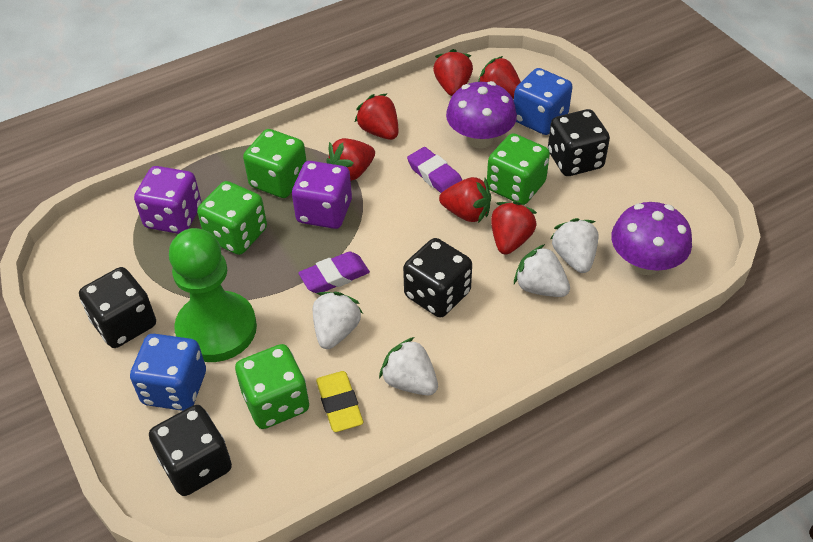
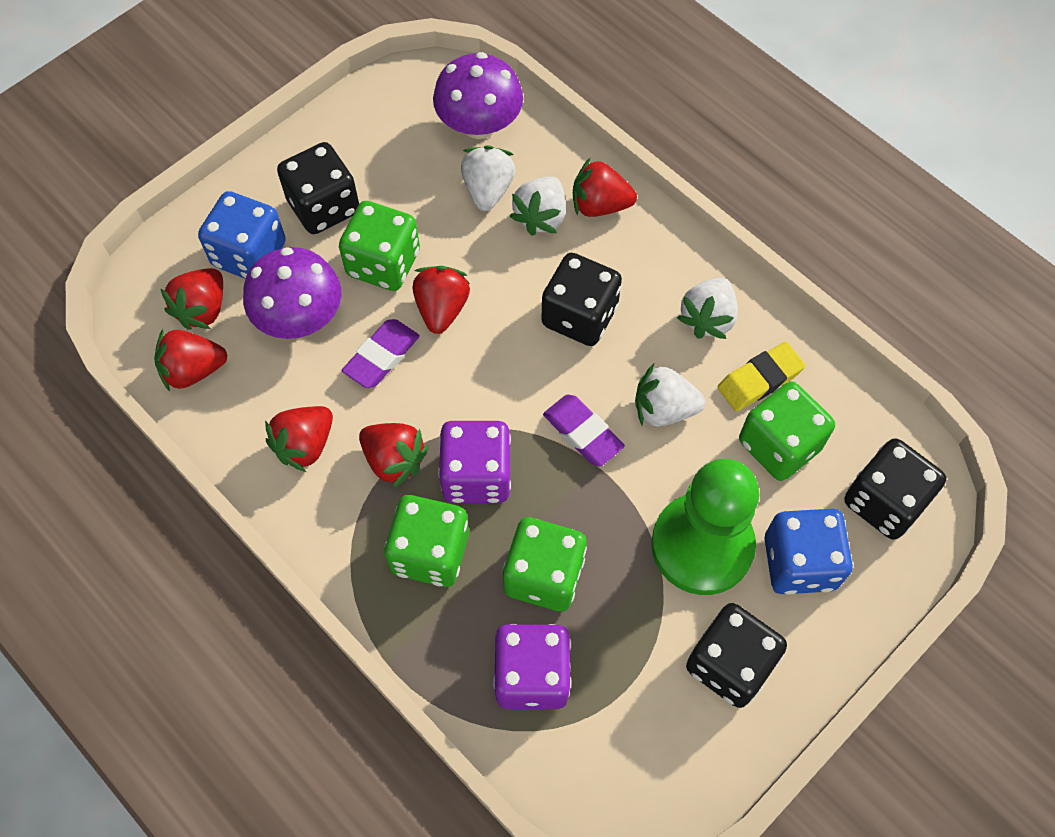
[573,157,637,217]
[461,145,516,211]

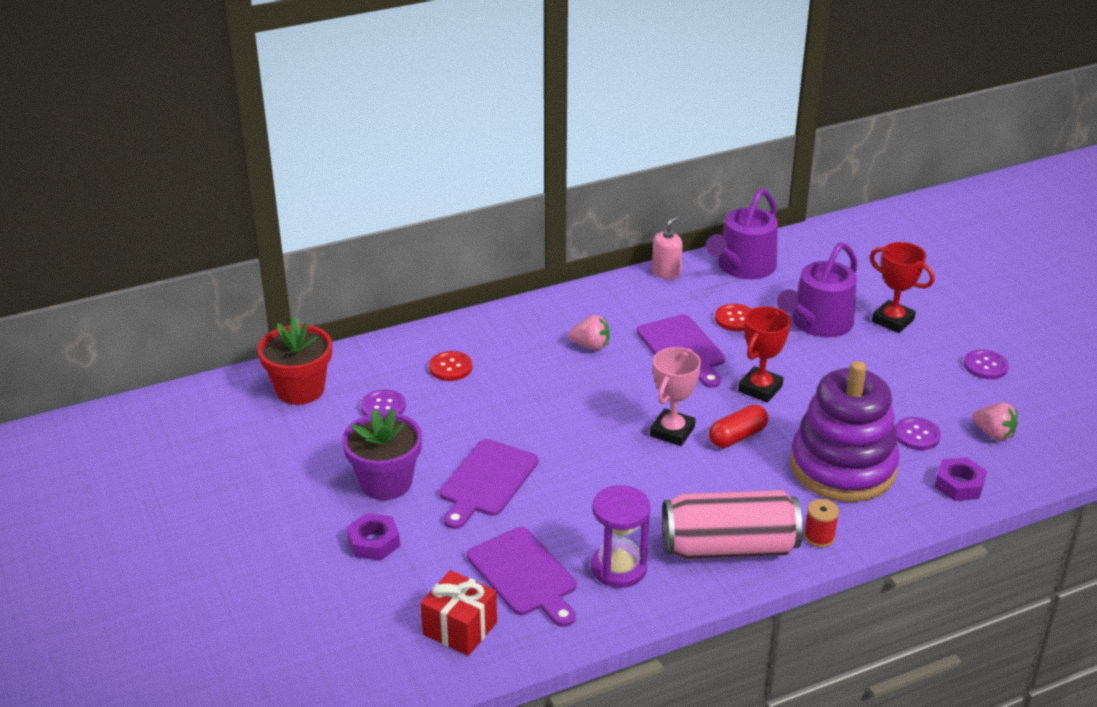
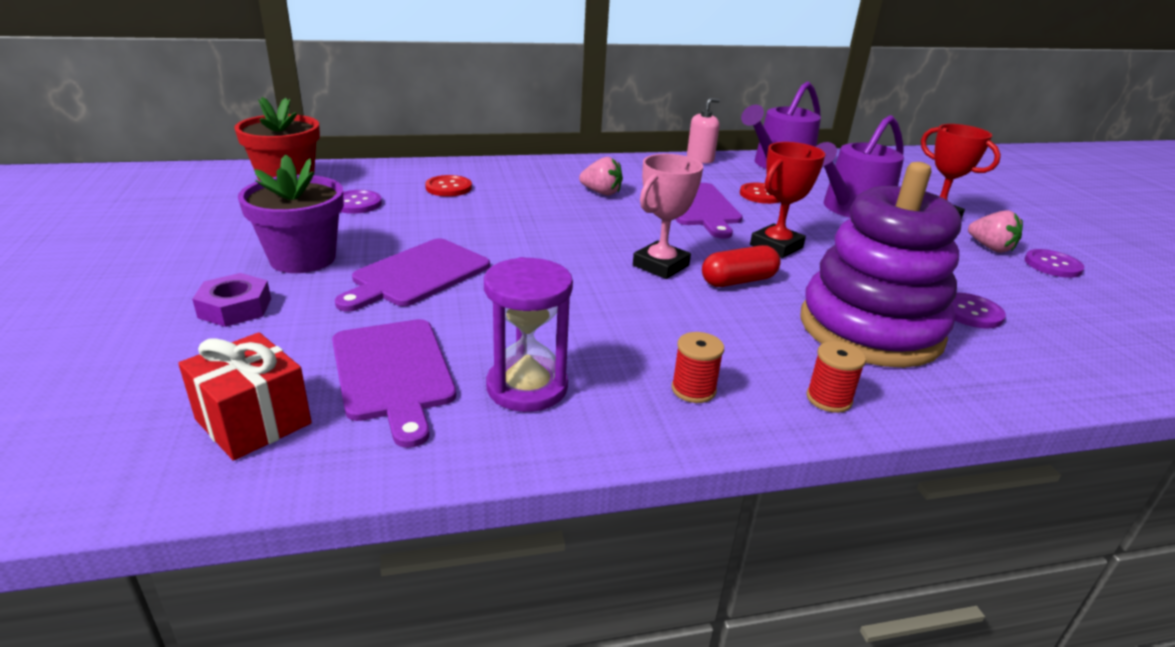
[968,210,1023,253]
[935,457,987,501] (first image)
[671,332,724,403]

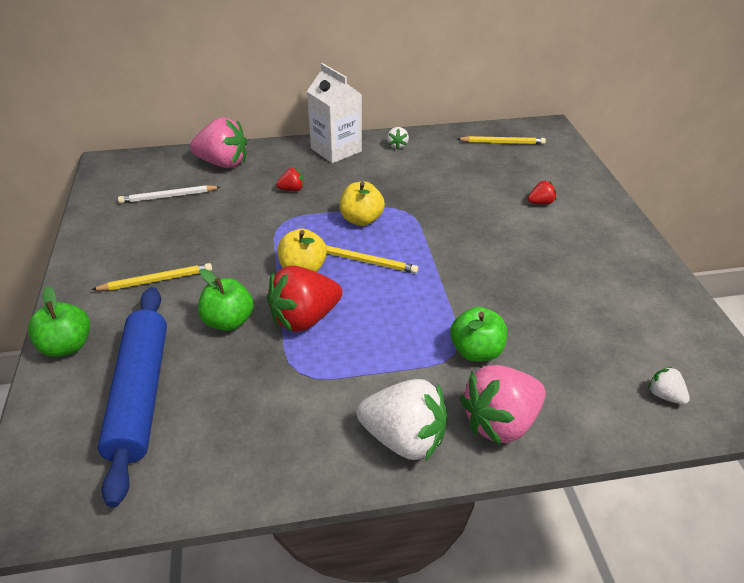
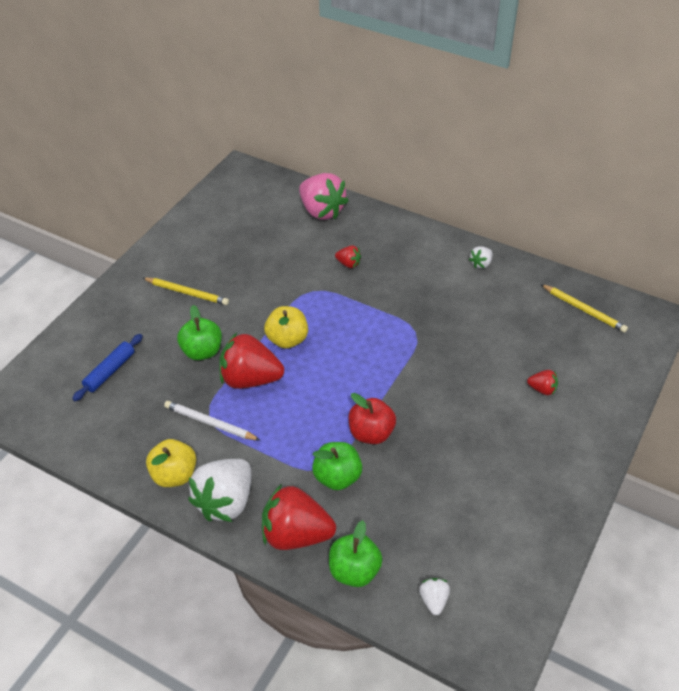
[307,63,362,164] (first image)
[146,439,196,487]
[164,401,261,441]
[326,245,418,273] (first image)
[329,520,383,587]
[72,334,143,401]
[262,484,336,550]
[188,459,251,522]
[349,393,396,444]

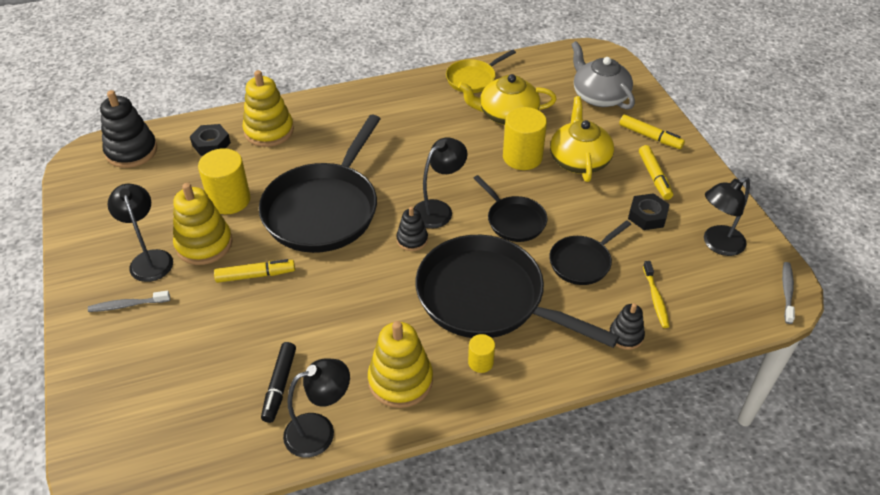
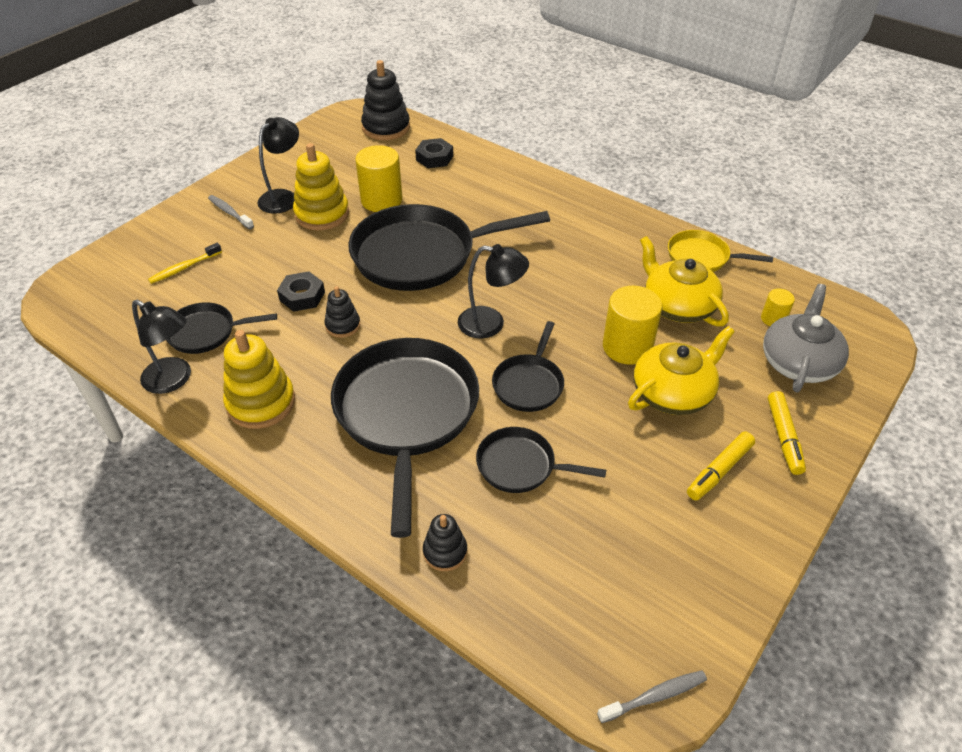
[242,70,294,147] (first image)
[704,177,750,256] (first image)
[277,271,325,312]
[325,286,360,338]
[214,259,295,283] (first image)
[148,243,222,284]
[761,288,795,326]
[166,302,277,354]

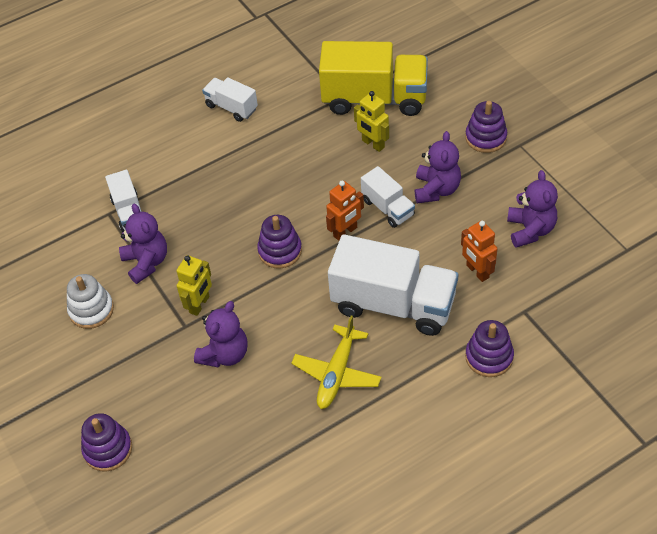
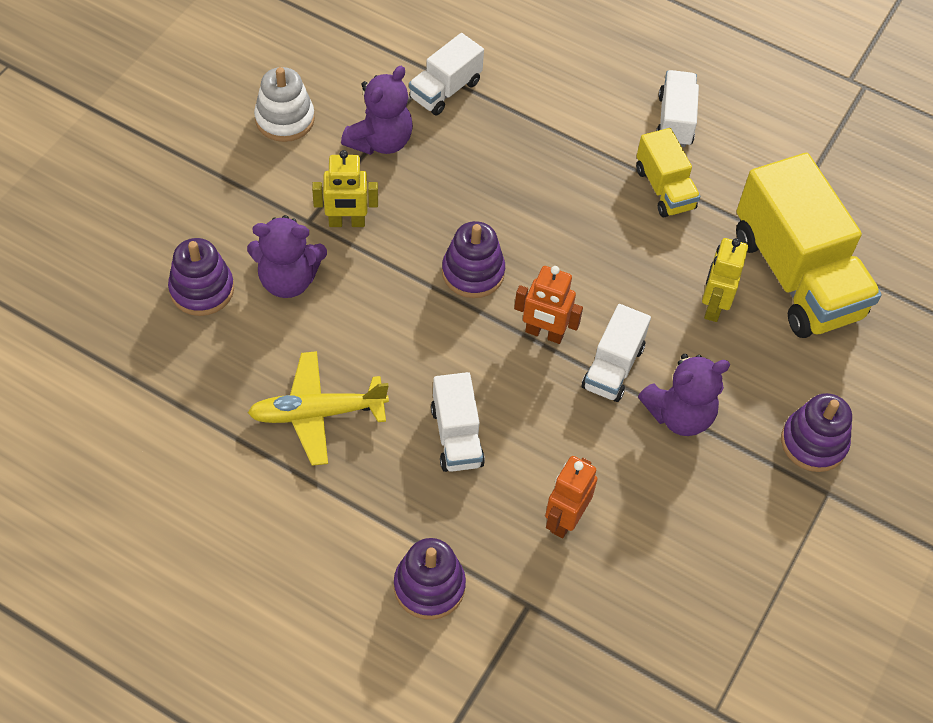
[507,170,558,248] (first image)
[431,372,485,472]
[168,238,234,316]
[636,128,700,217]

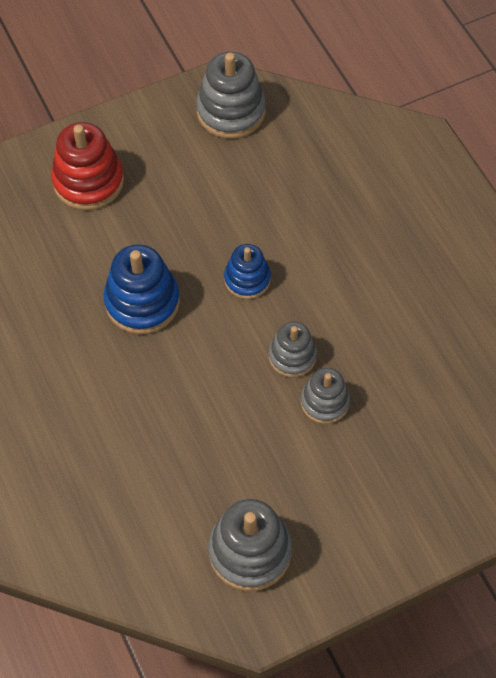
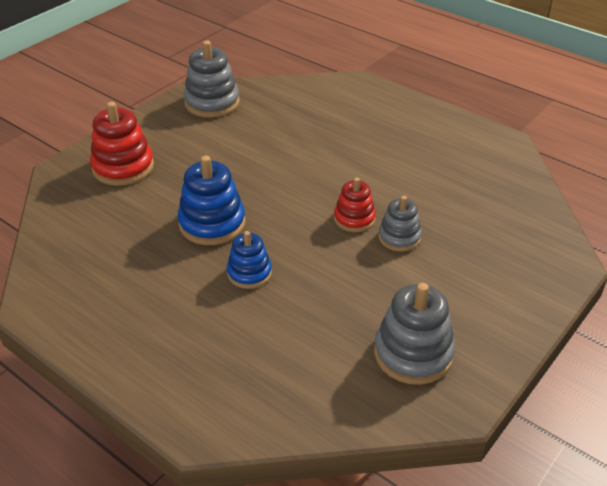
[227,231,272,289]
[334,178,376,232]

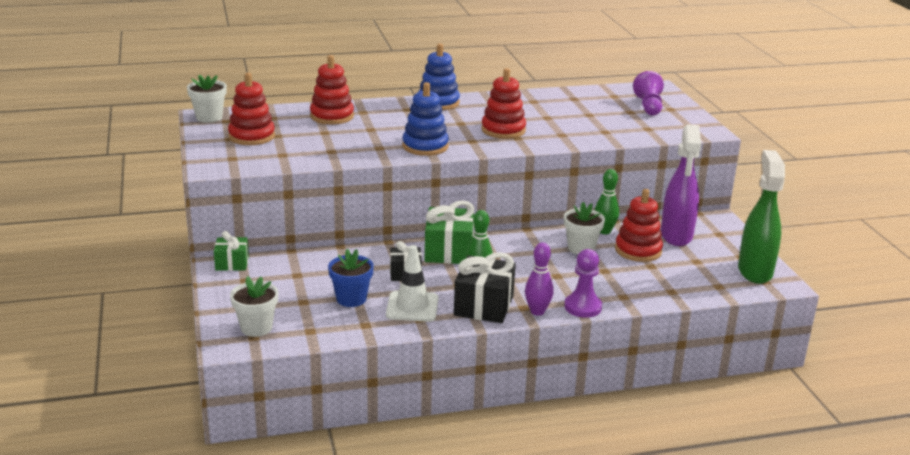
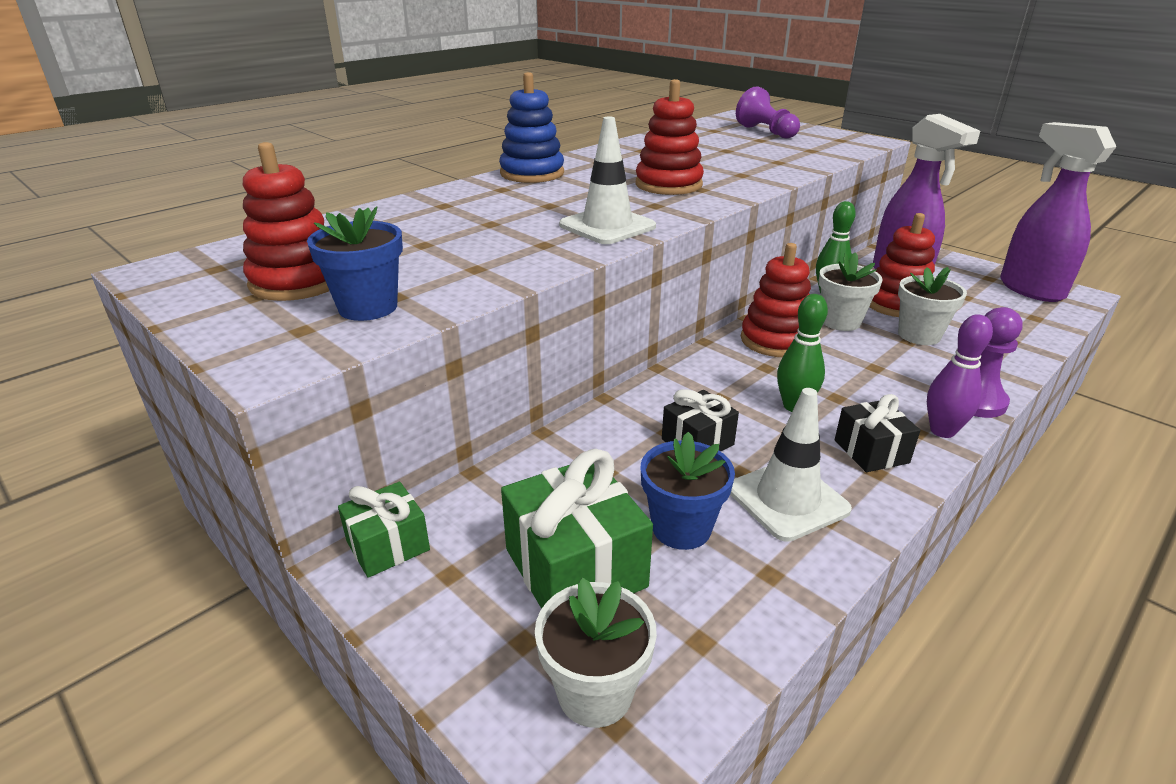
[741,243,811,357]
[898,267,967,345]
[559,117,656,244]
[1000,122,1117,302]
[501,449,653,609]
[835,394,920,472]
[307,206,403,321]

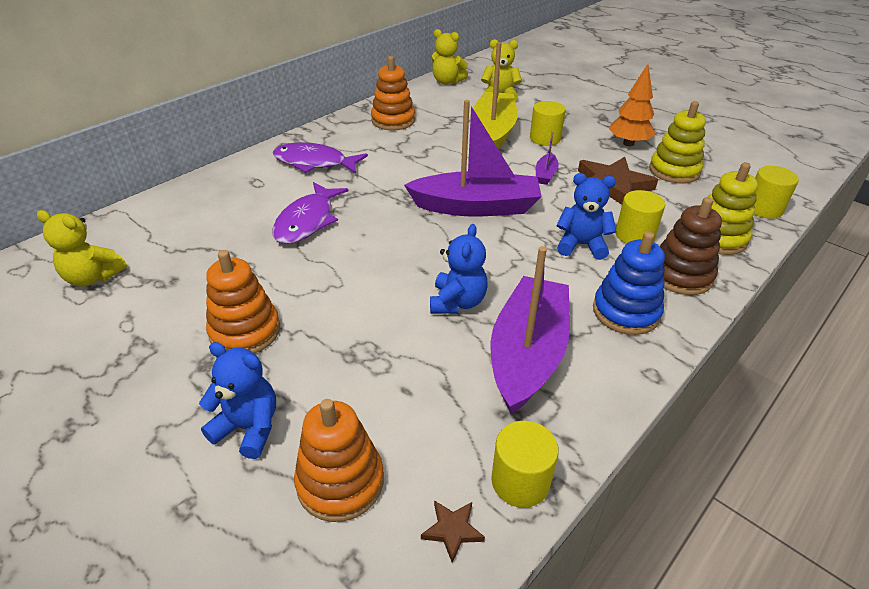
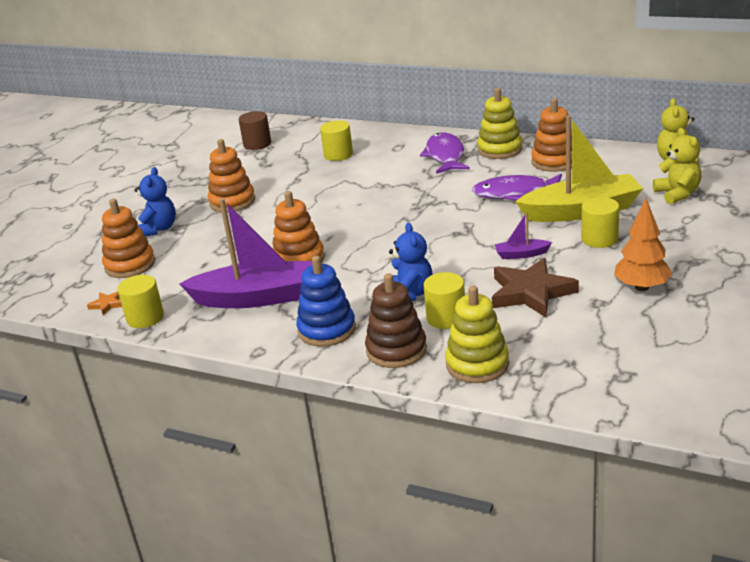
[404,100,542,217] (first image)
[477,88,523,159]
[320,120,353,161]
[472,174,562,201]
[239,111,271,150]
[272,191,325,263]
[87,291,122,315]

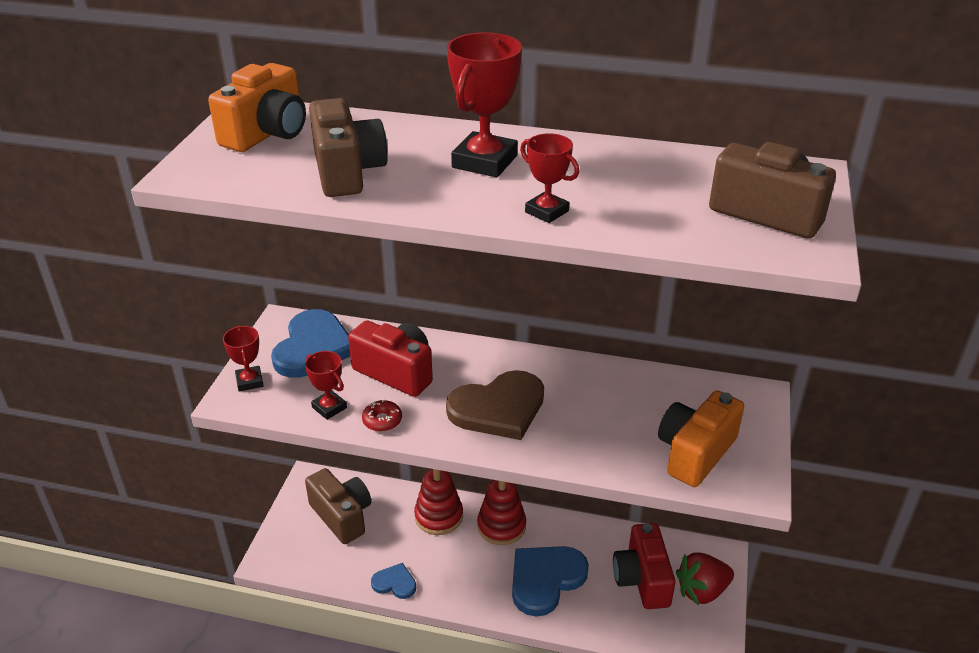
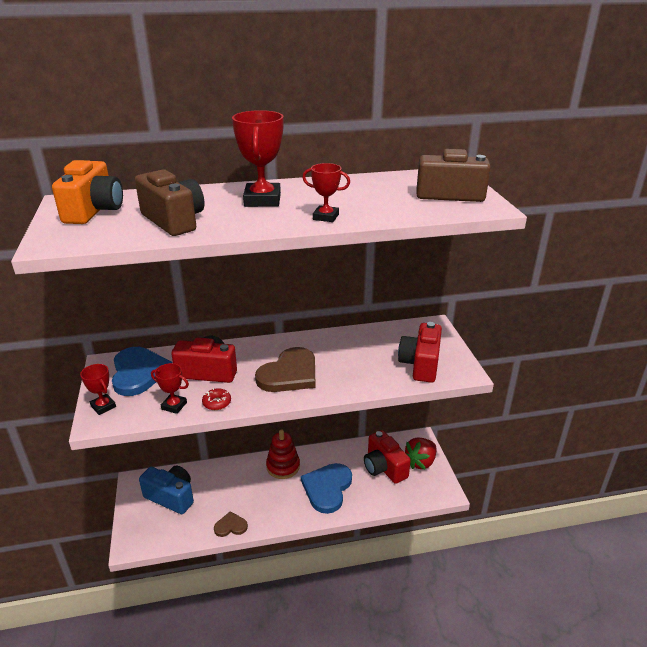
[398,322,442,383]
[139,466,194,514]
[414,469,463,535] (first image)
[214,511,248,537]

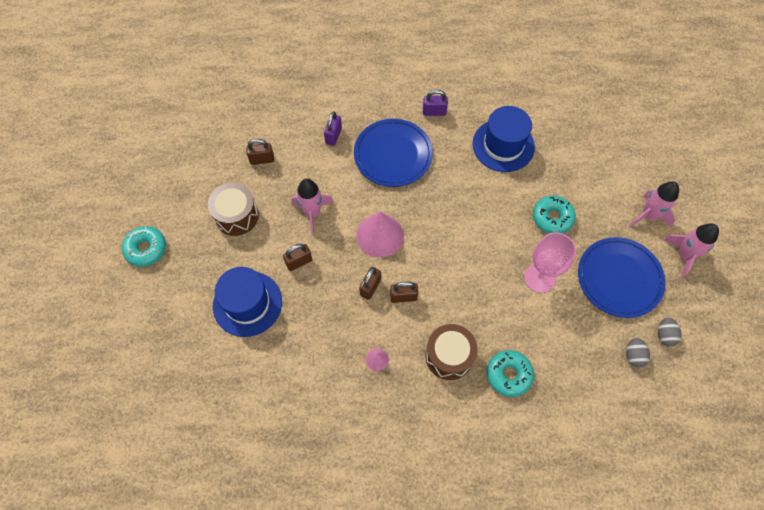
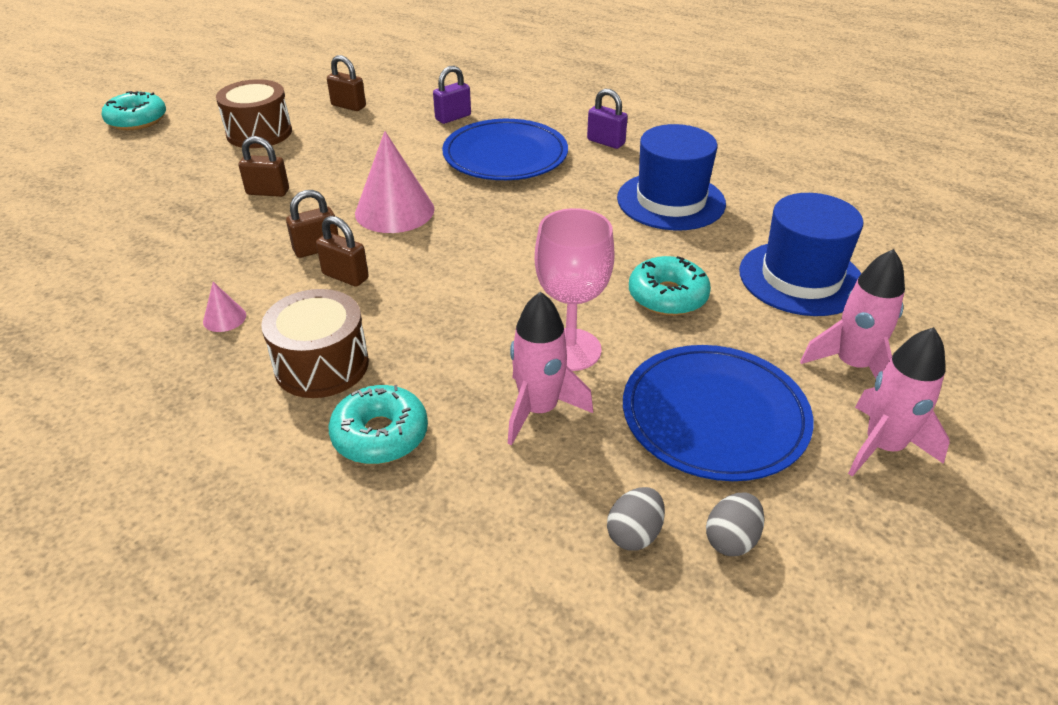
[508,291,593,445]
[739,193,863,316]

